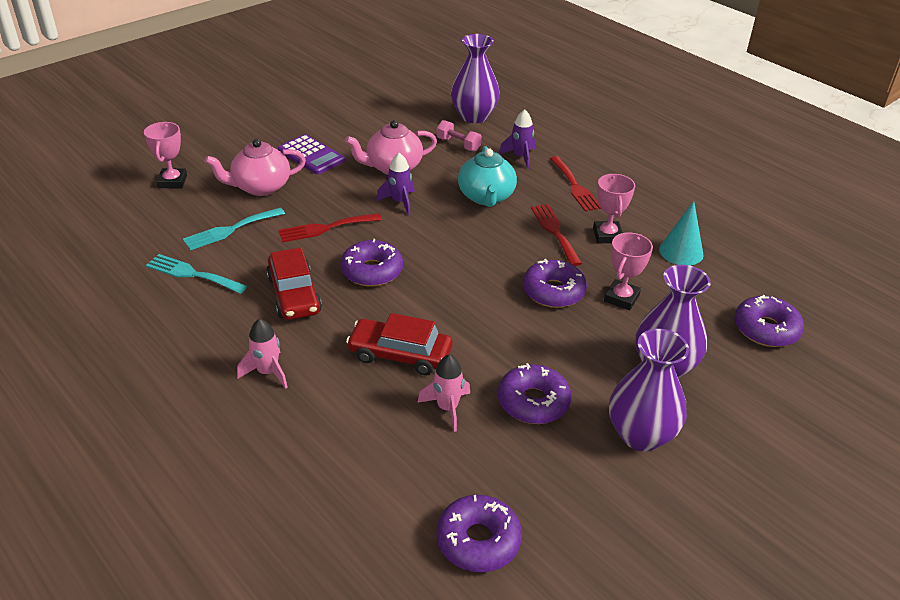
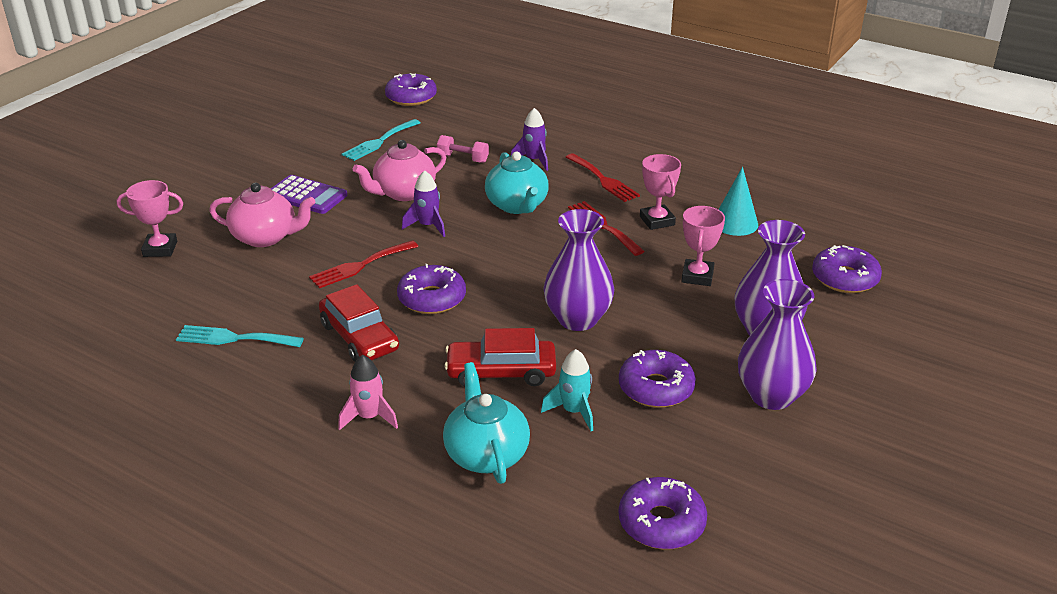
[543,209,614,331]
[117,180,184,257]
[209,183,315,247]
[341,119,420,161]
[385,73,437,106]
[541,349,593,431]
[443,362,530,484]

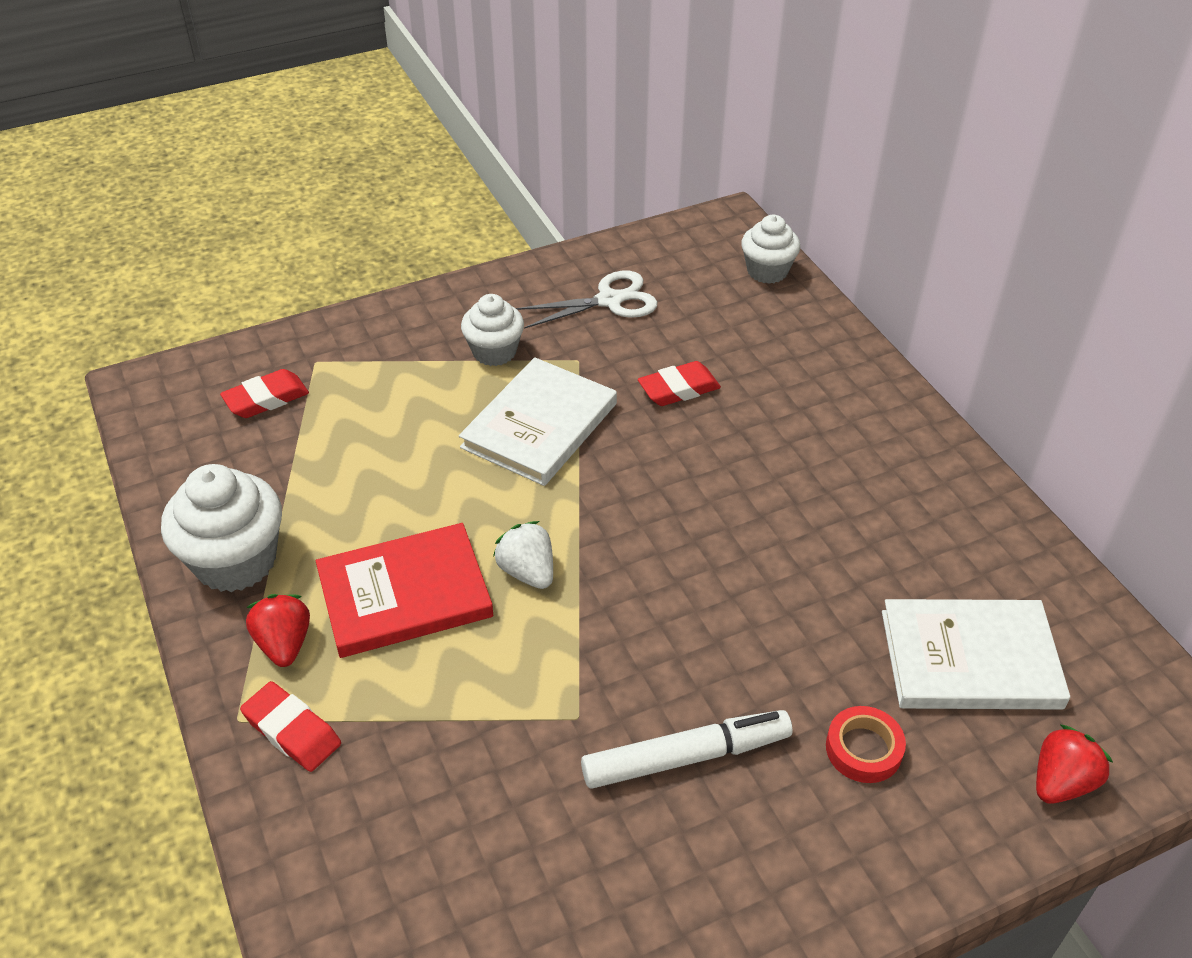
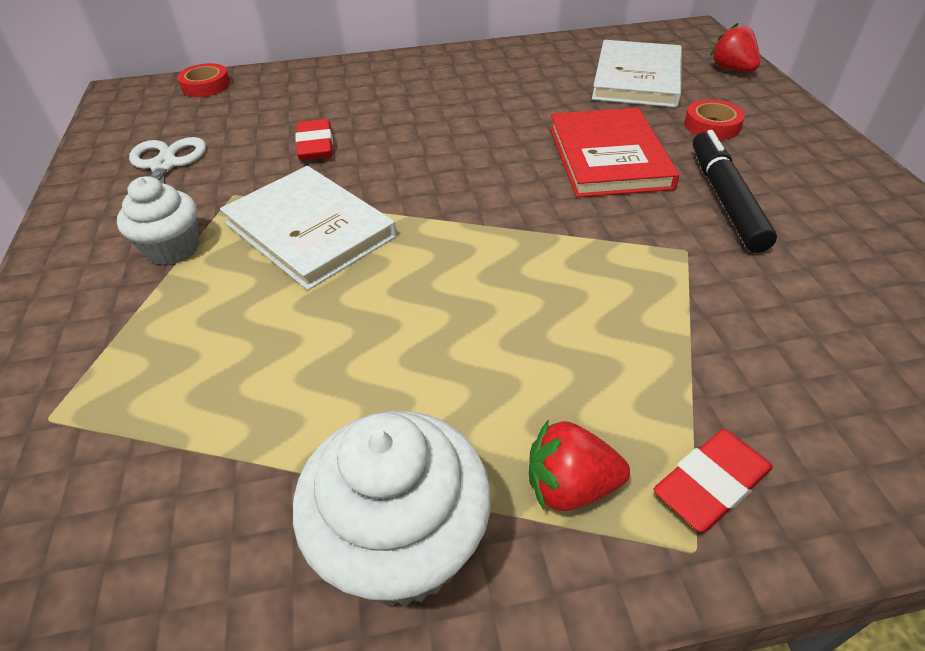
[177,63,230,97]
[220,369,309,418] (first image)
[493,521,553,589] (first image)
[550,108,679,197]
[693,130,777,253]

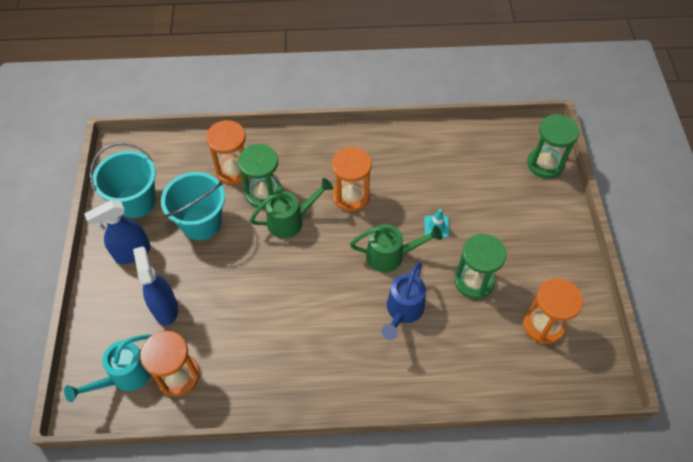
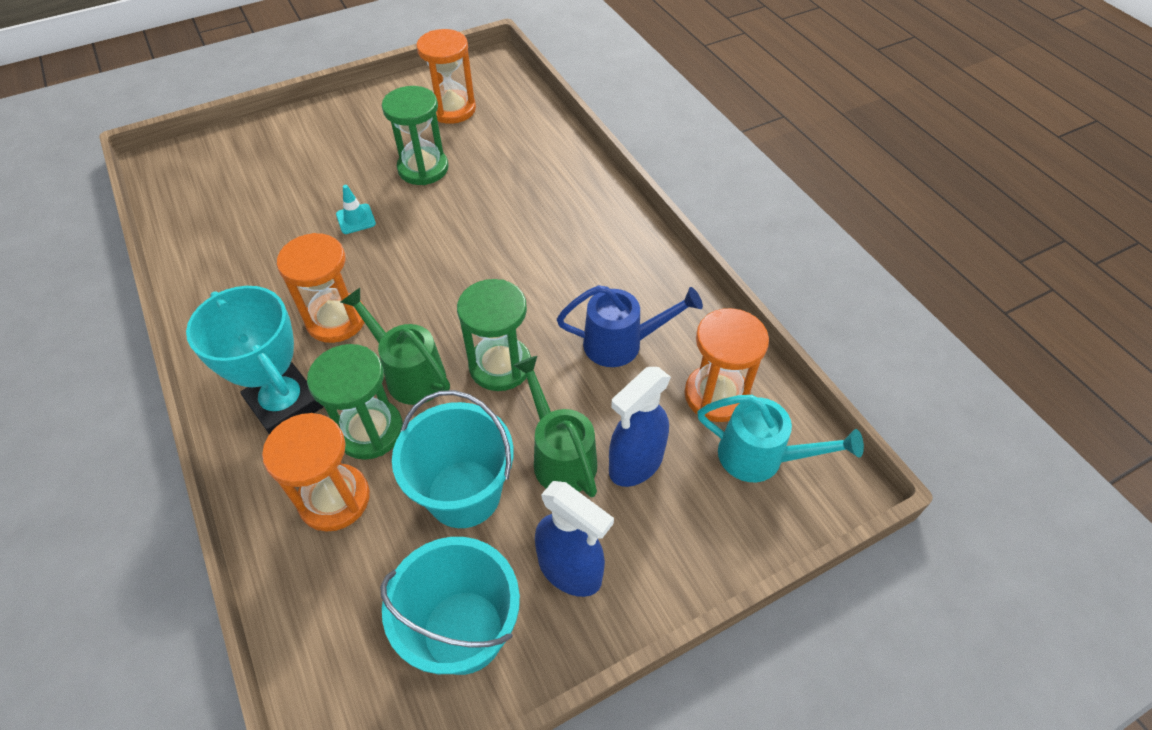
[457,279,531,391]
[513,356,597,498]
[557,285,703,367]
[186,286,324,434]

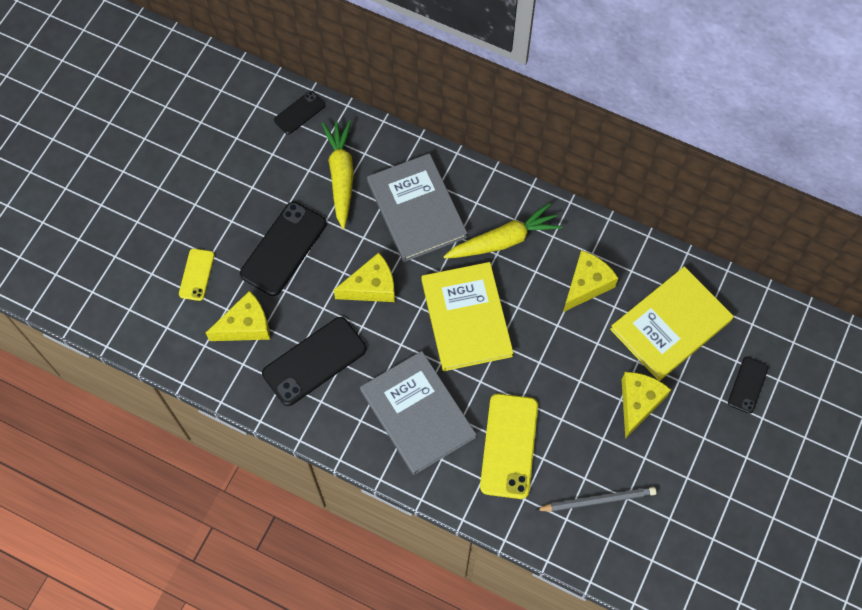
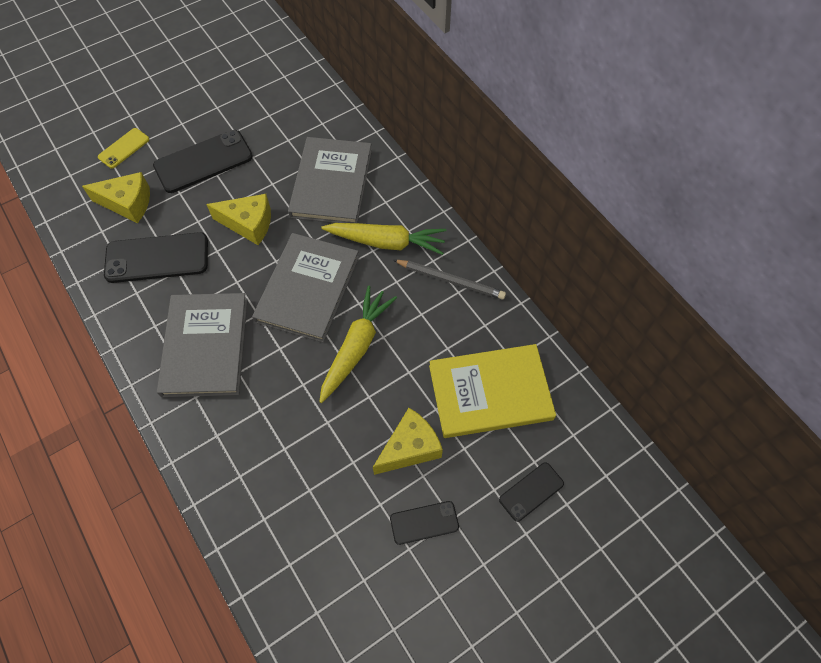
[390,501,459,545]
[319,286,397,403]
[563,250,618,312] (first image)
[252,233,359,342]
[480,393,538,499] (first image)
[394,260,506,300]

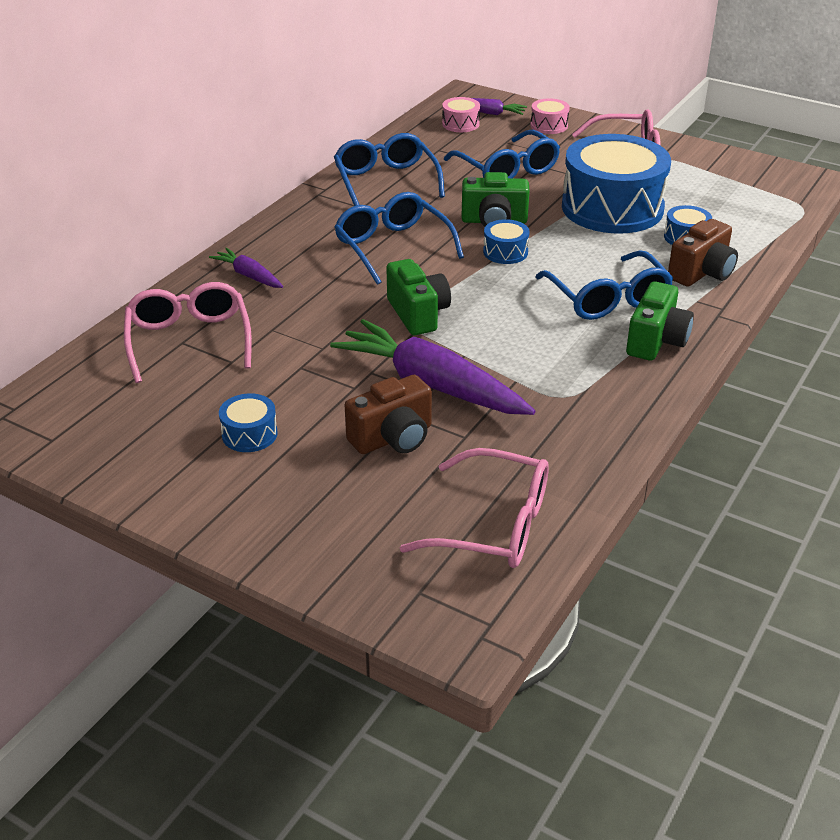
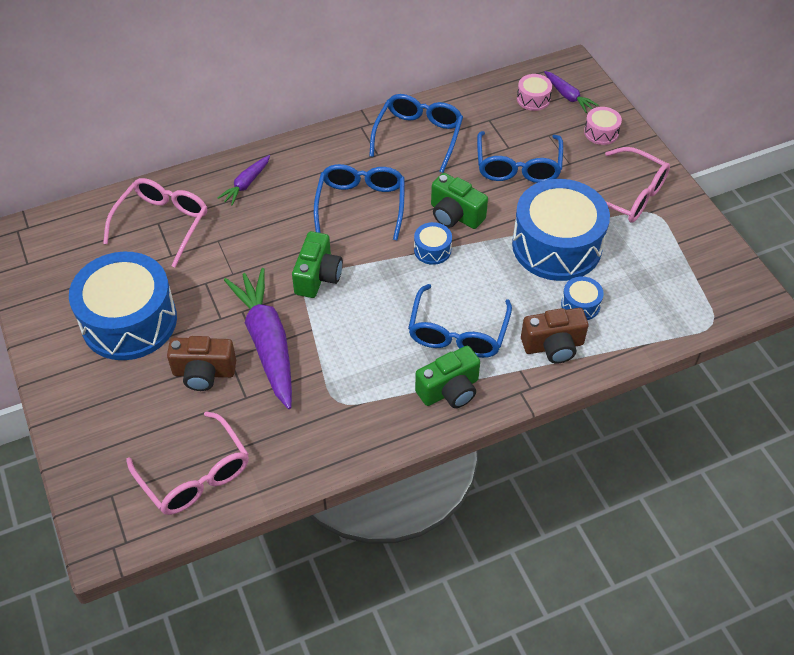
[218,155,270,206]
[69,252,177,360]

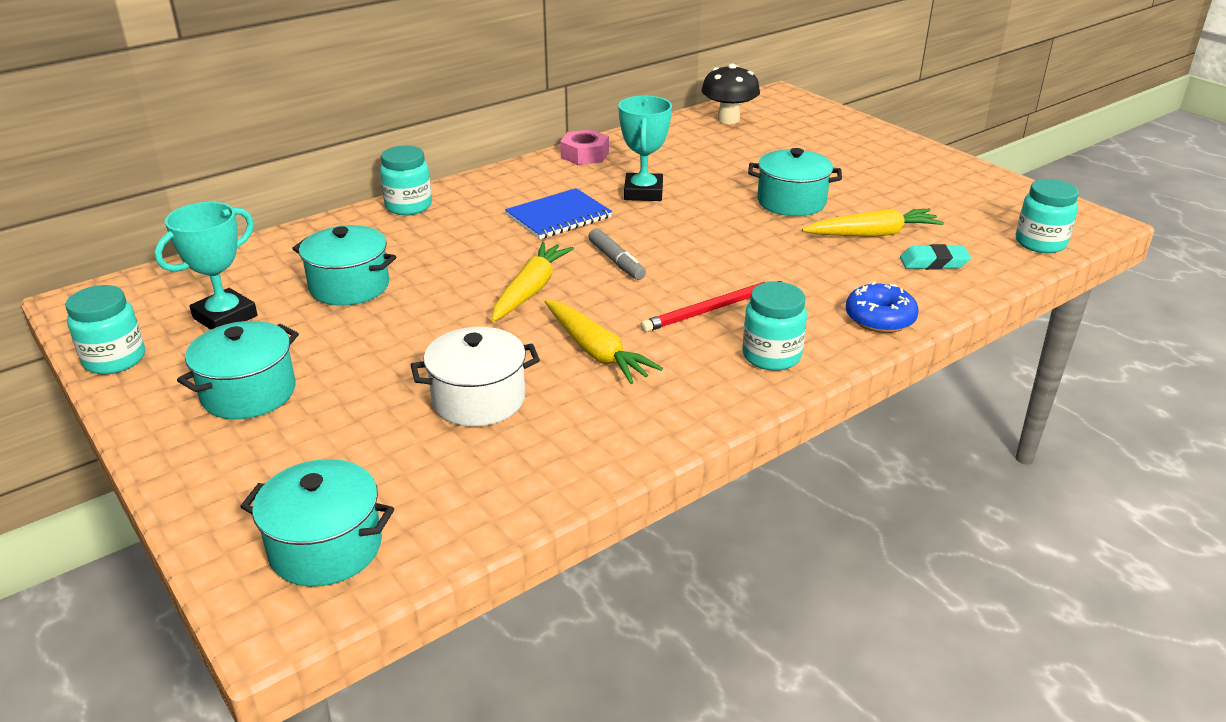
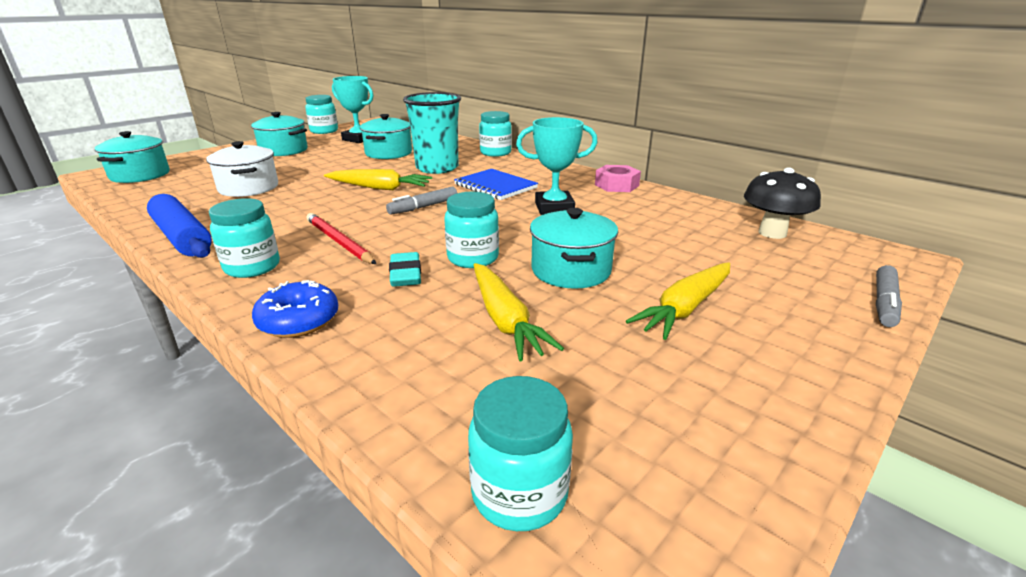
[389,252,421,287]
[626,262,730,340]
[403,92,461,174]
[444,192,499,268]
[147,194,212,258]
[876,265,902,327]

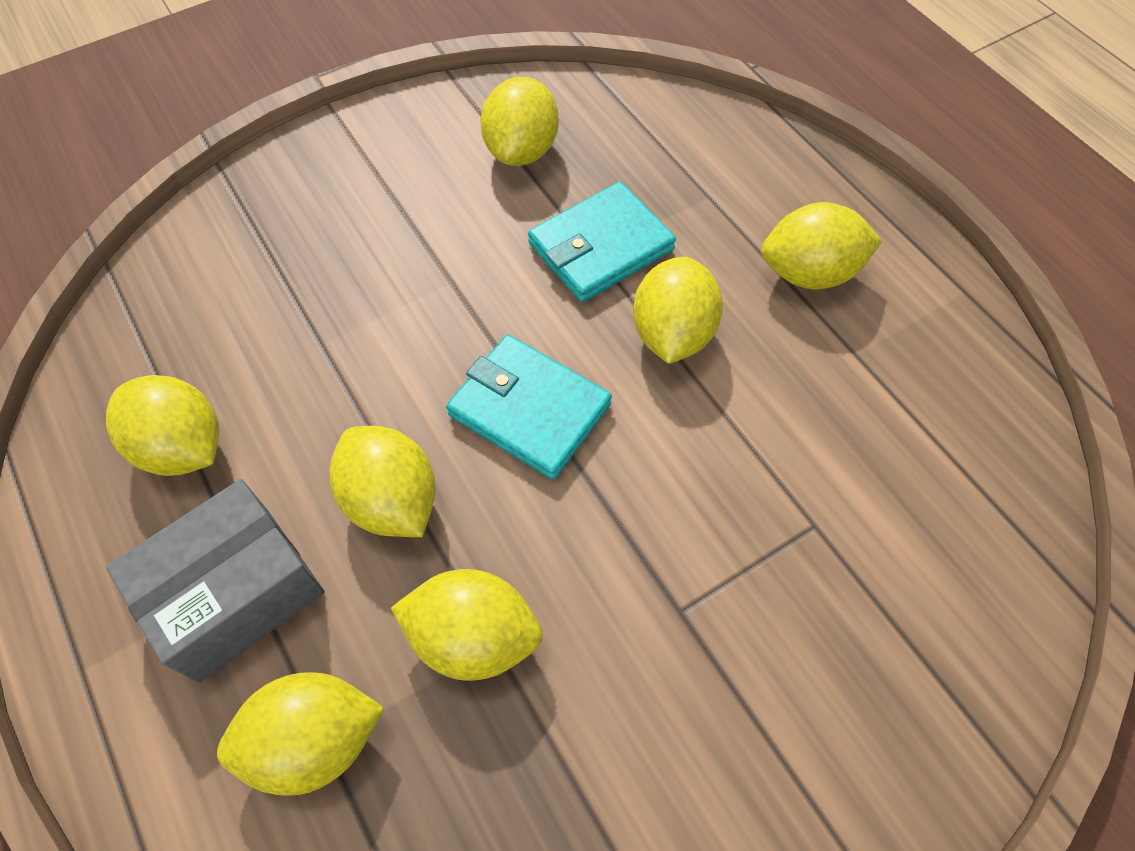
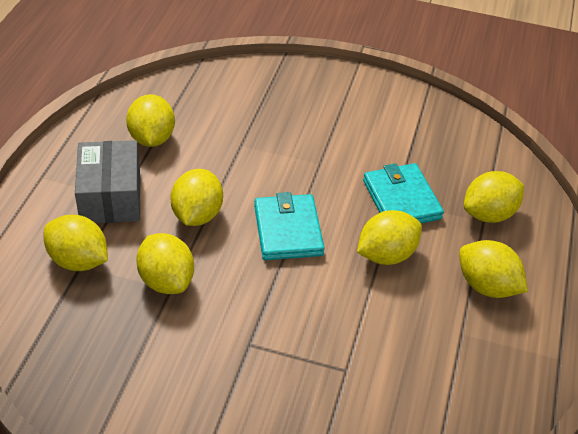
[464,171,524,223]
[363,163,444,223]
[75,140,140,223]

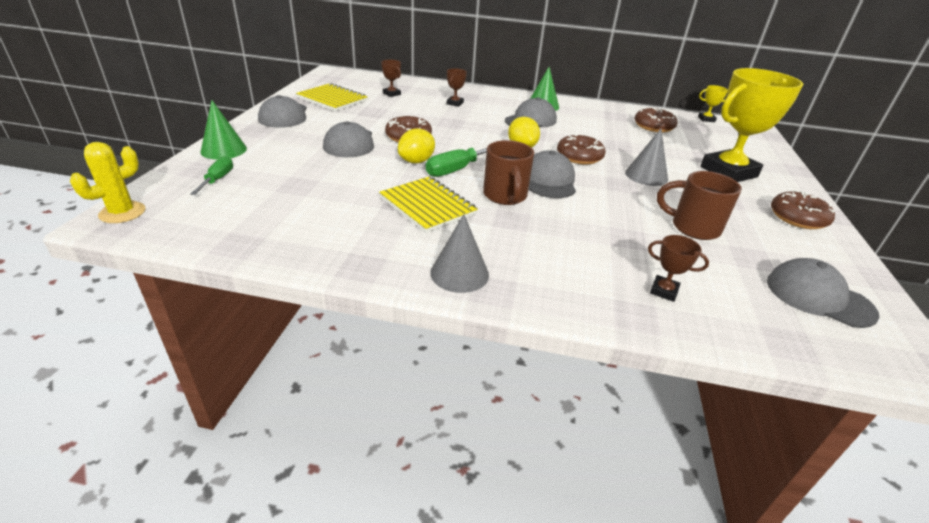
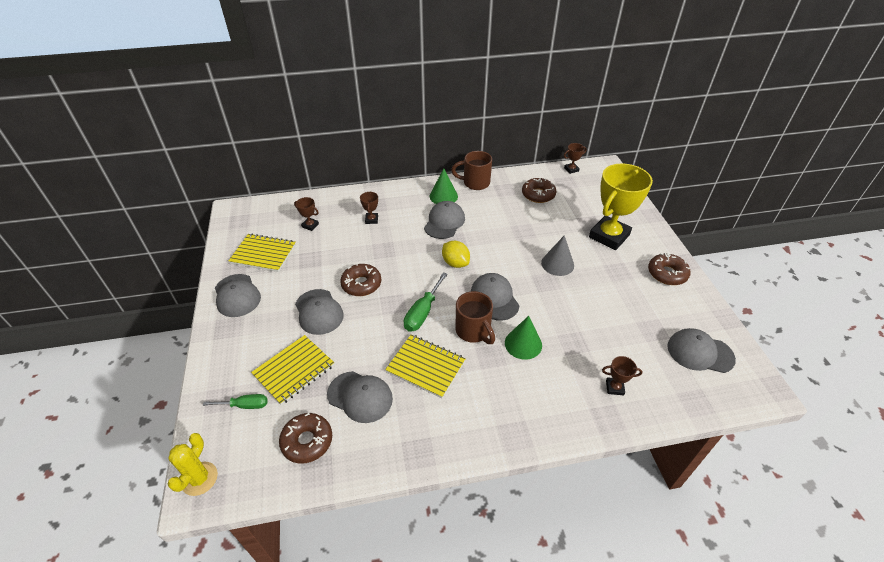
[564,143,587,174]
[505,316,542,360]
[398,128,435,163] (first image)
[279,413,332,464]
[203,394,268,409]
[451,151,492,190]
[430,214,489,293] (first image)
[251,335,334,405]
[327,371,393,423]

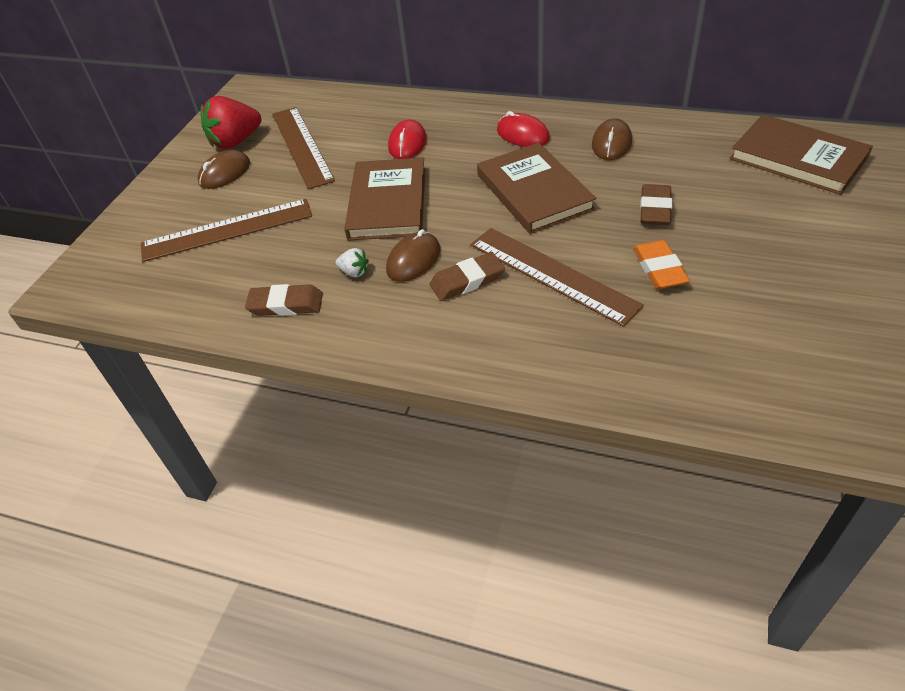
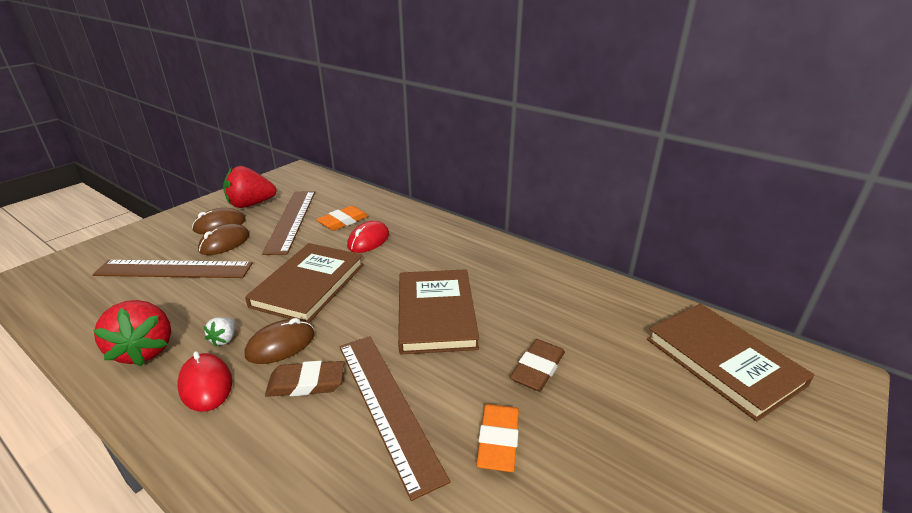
[177,351,232,412]
[198,223,250,255]
[204,317,236,347]
[93,300,171,366]
[316,206,368,231]

